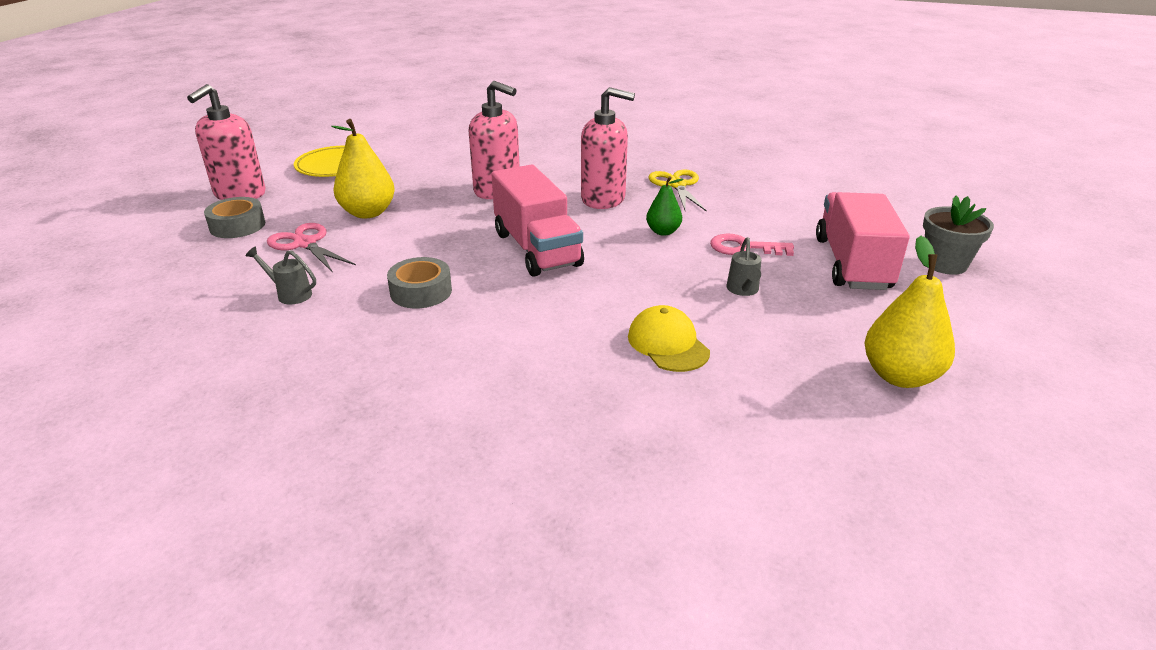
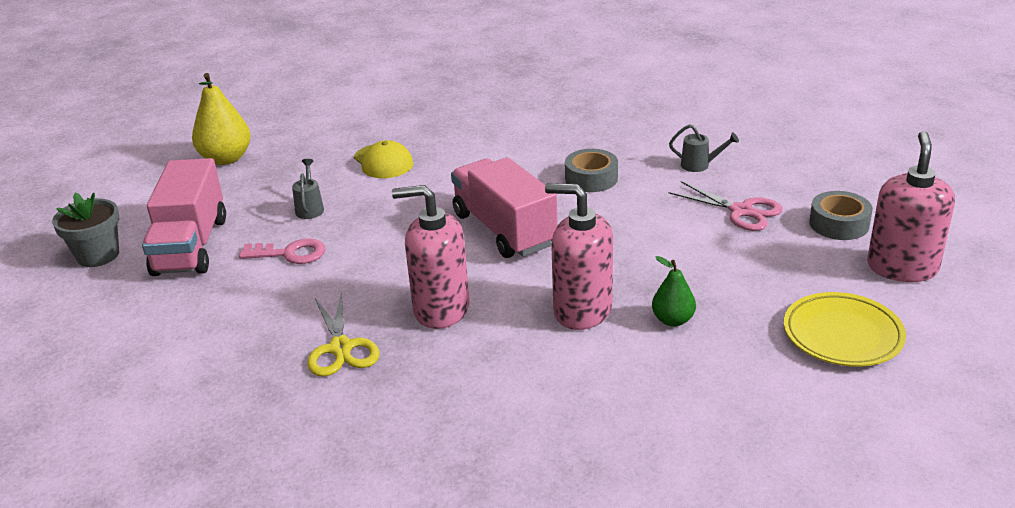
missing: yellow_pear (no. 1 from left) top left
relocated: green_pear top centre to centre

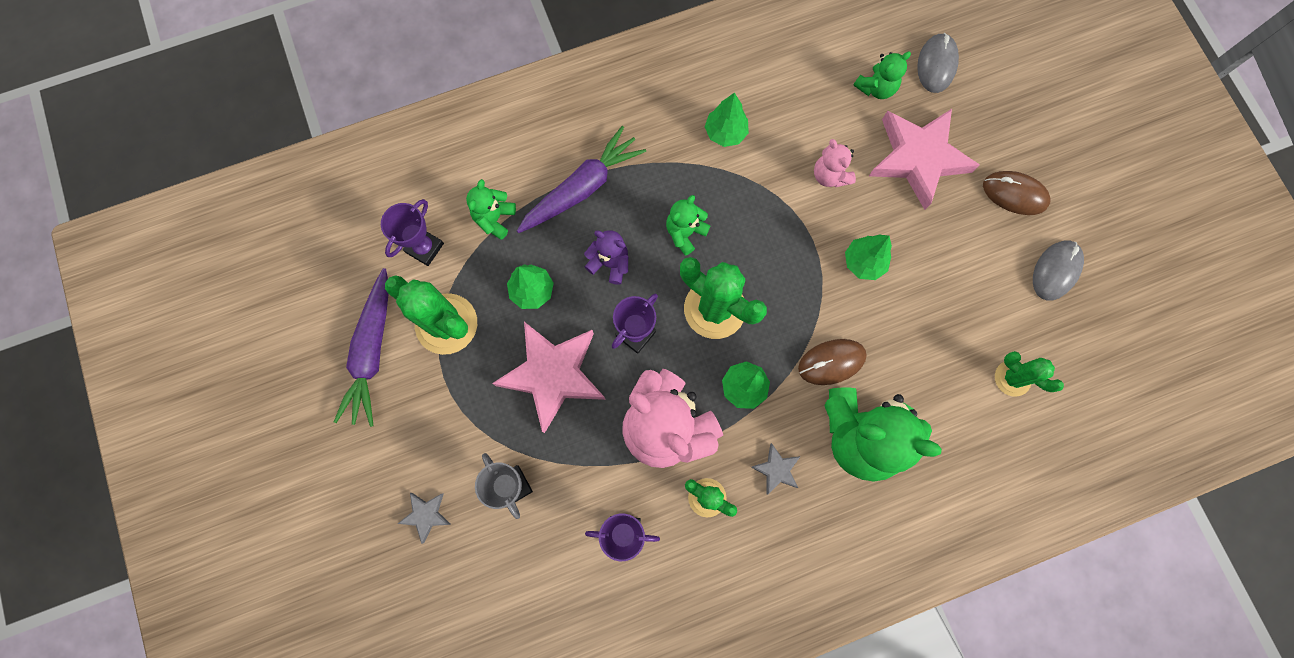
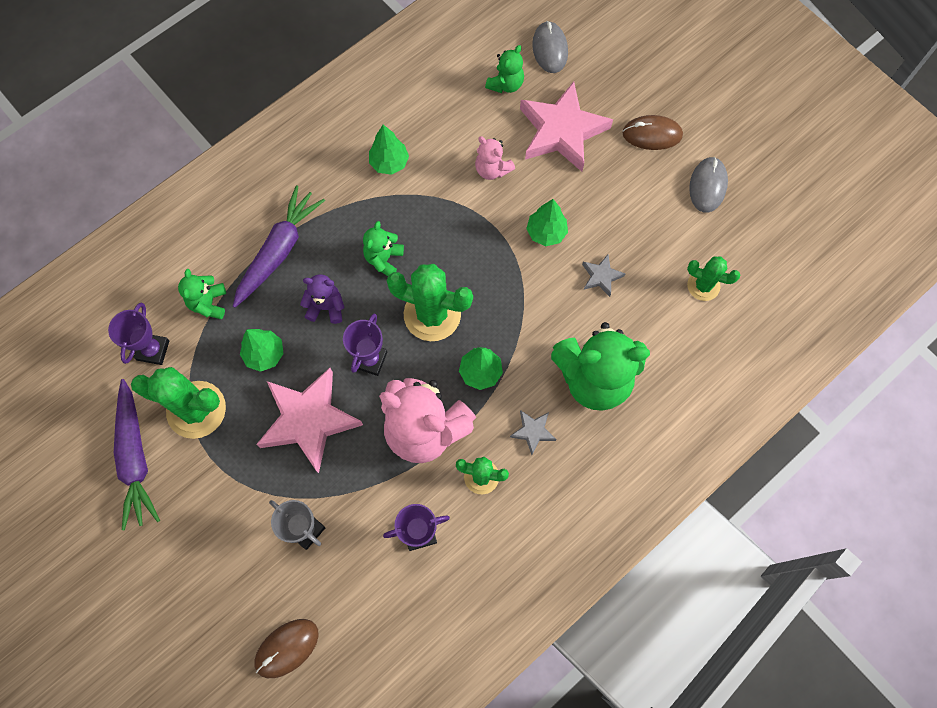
relocated: grey_star (no. 1 from left in the first image) bottom left to grey_star (no. 2 from left) centre; brown_mouse (no. 1 from left) centre to bottom left

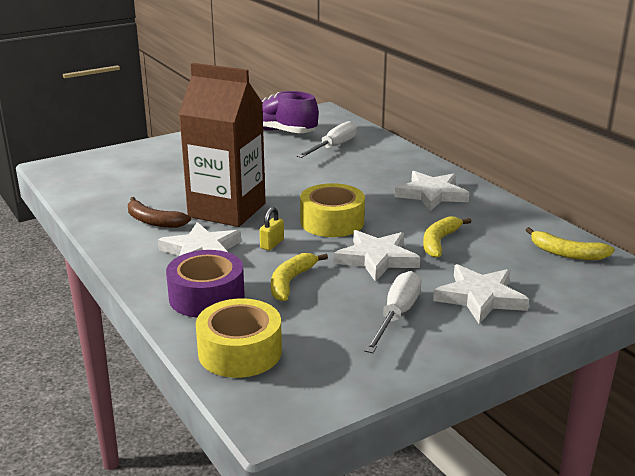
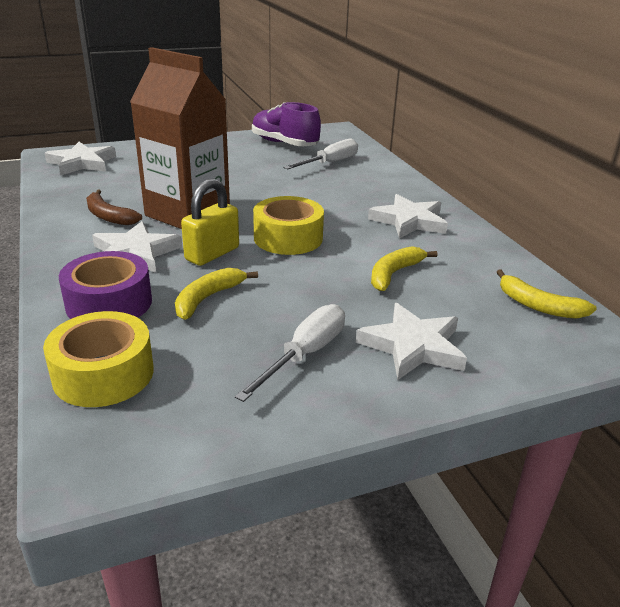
relocated: white_star (no. 2 from left in the first image) centre to white_star (no. 1 from left) top left
size: yellow_padlock centre = centre x1.80

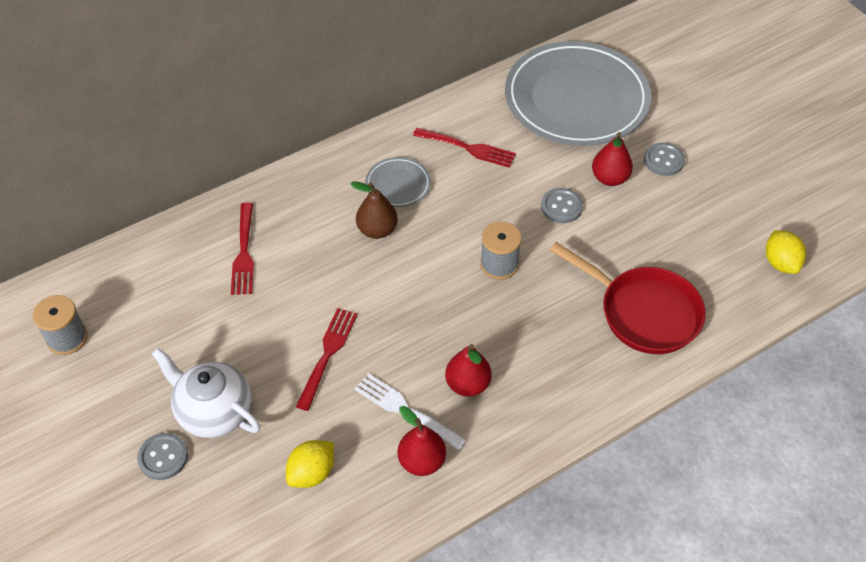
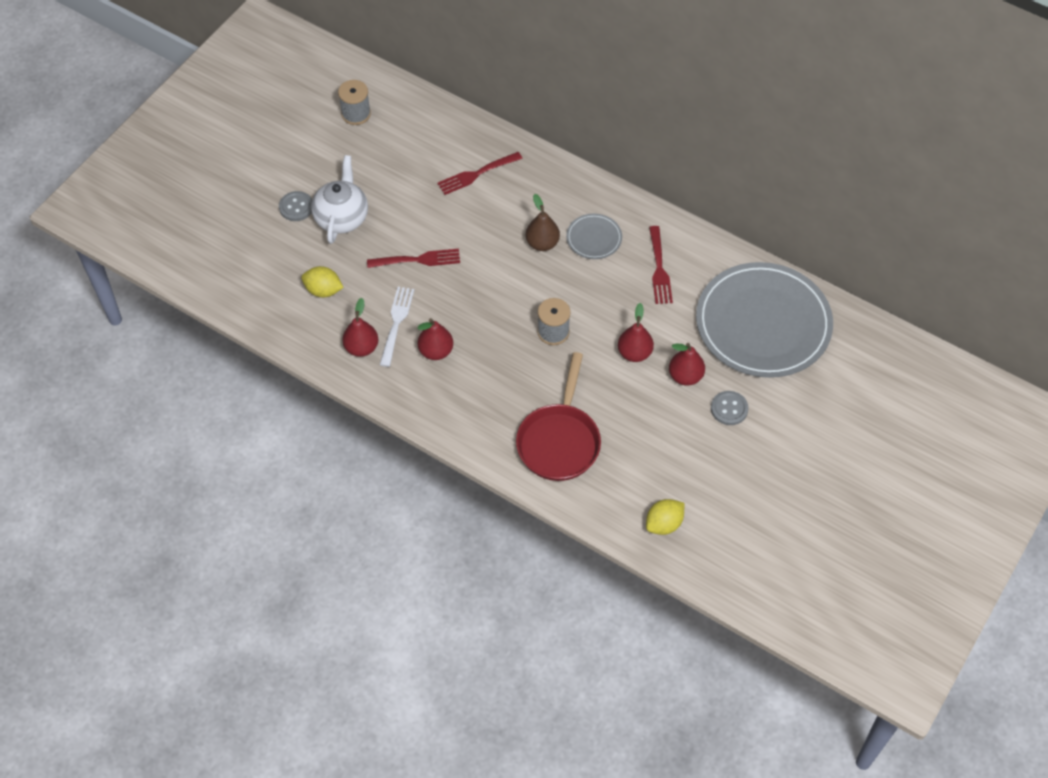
exchanged: grey_button (no. 2 from left) centre to red_pear (no. 3 from left) centre

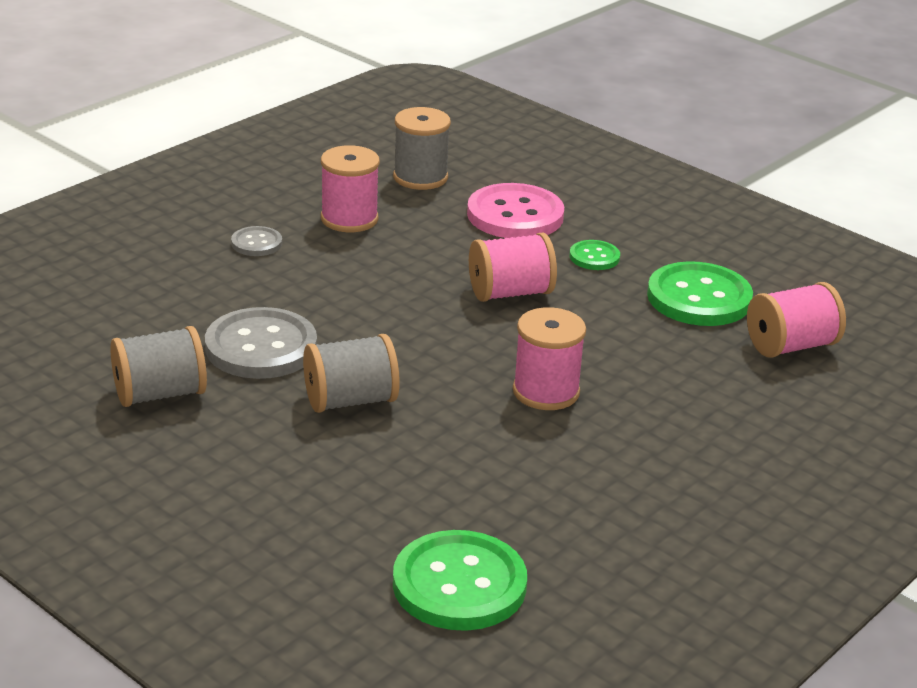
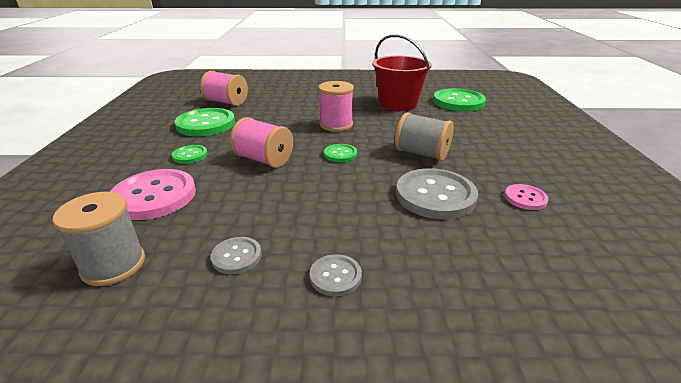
appeared: green_button (no. 3 from left) centre; red_bucket top centre
exchanged: grey_spool (no. 1 from left) middle left to pink_button (no. 2 from left) middle right; pink_spool (no. 1 from left) top centre to grey_button (no. 1 from left) centre

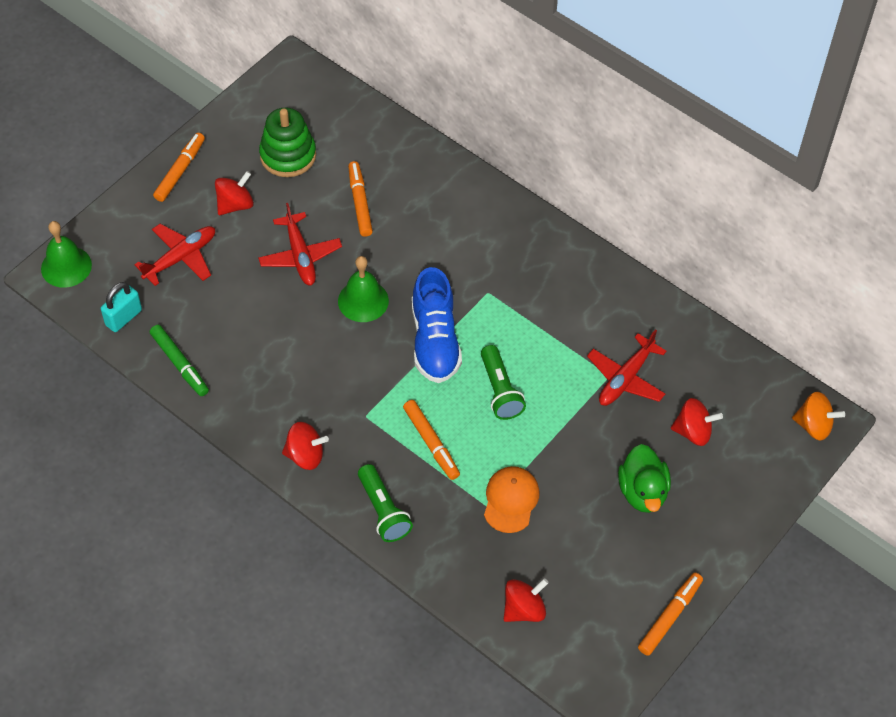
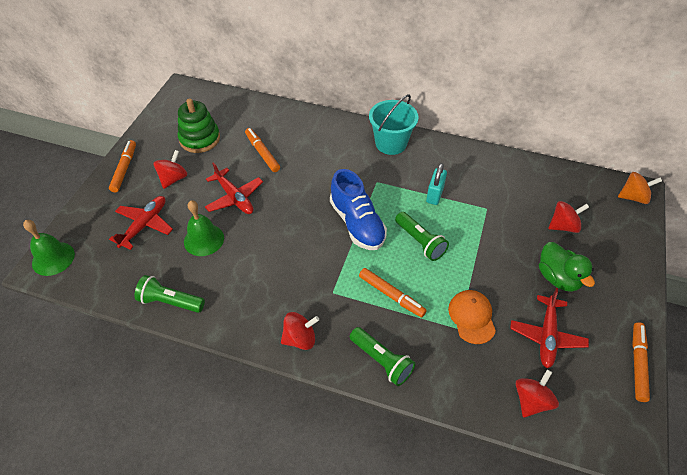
appeared: turquoise_bucket top centre
relocated: turquoise_padlock middle left to centre; green_bell (no. 2 from left) centre to middle left; red_plane (no. 3 from left) middle right to bottom right
exchanged: green_marker middle left to green_flashlight (no. 1 from left) middle left

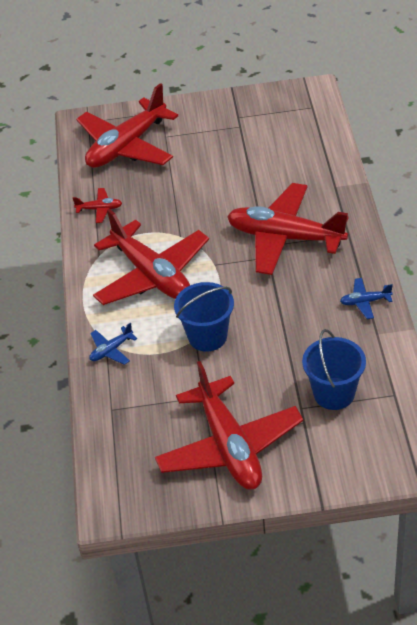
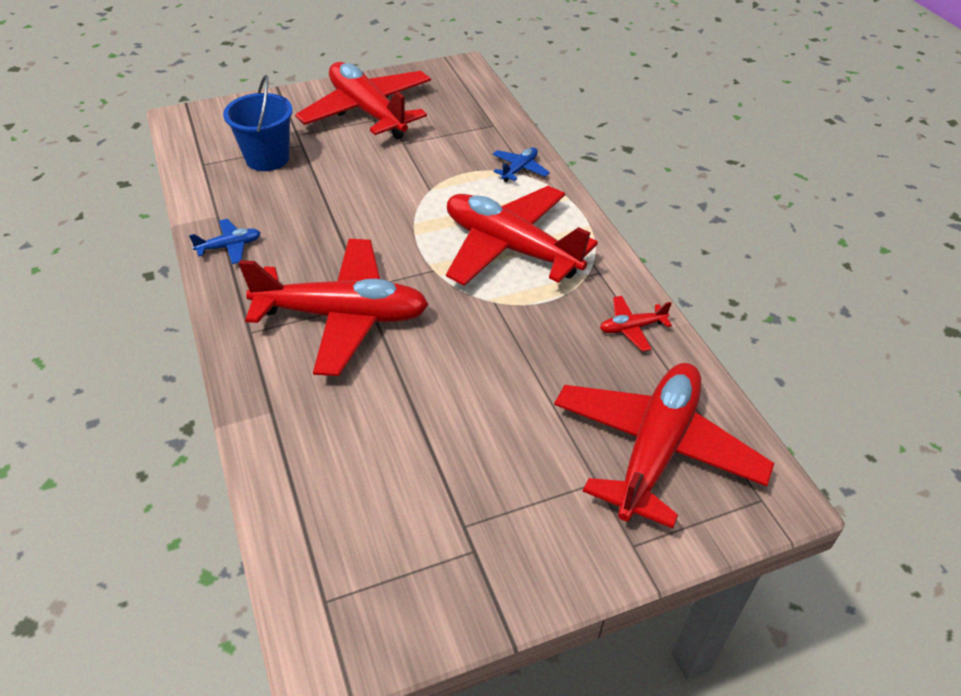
missing: blue_bucket (no. 1 from left) centre

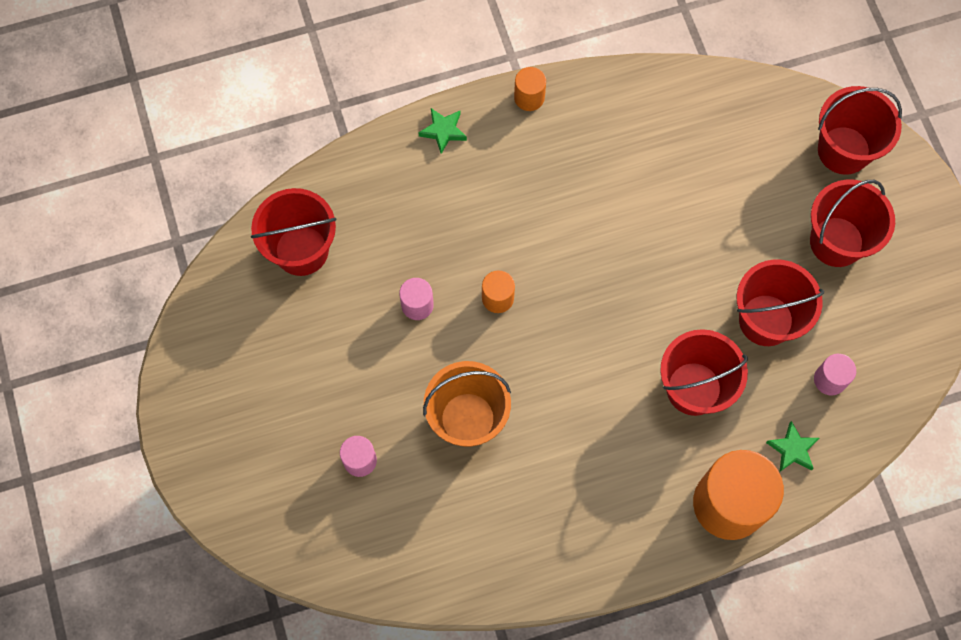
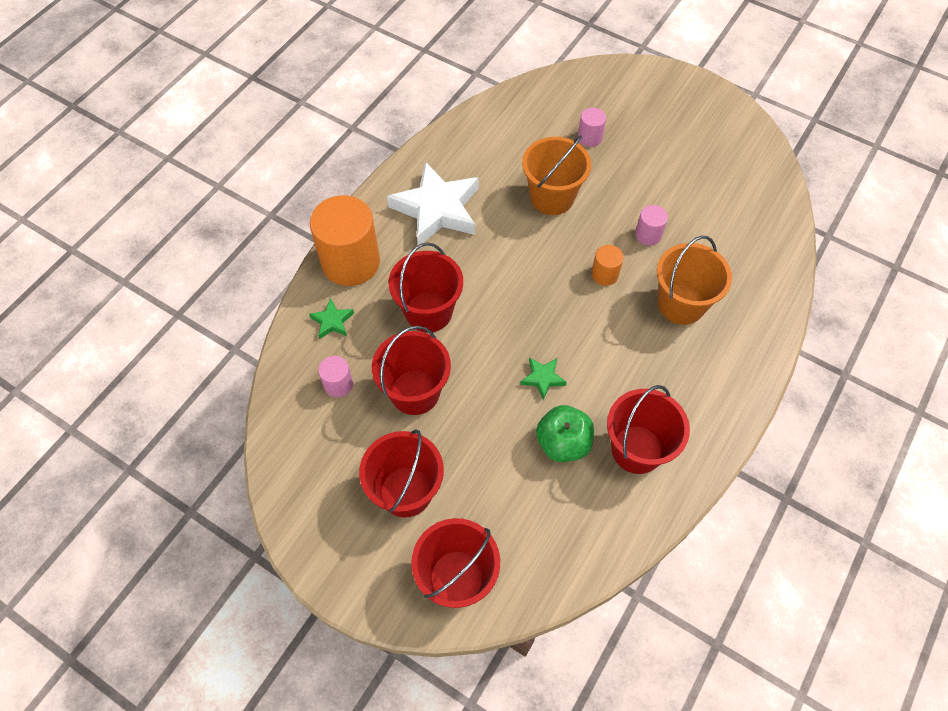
missing: orange_cylinder (no. 2 from left) top centre
appeared: white_star top centre; green_apple centre; orange_bucket (no. 2 from left) middle right
relocated: red_bucket (no. 1 from left in the first image) middle left to red_bucket (no. 5 from left) middle right; green_star (no. 1 from left in the first image) top centre to green_star (no. 2 from left) centre

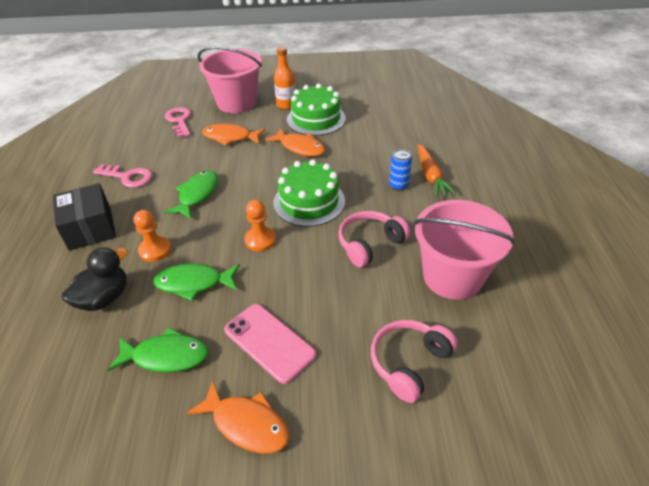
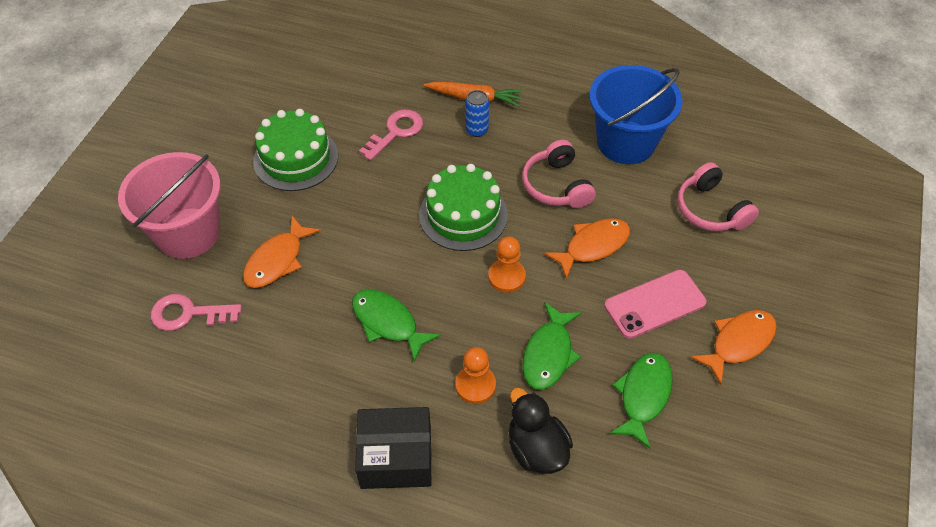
missing: orange_bottle top centre
relocated: pink_key (no. 1 from left in the first image) middle left to pink_key (no. 2 from left) top centre; orange_fish (no. 3 from left in the first image) top centre to orange_fish (no. 2 from left) centre
colour: pink_bucket (no. 2 from left) middle right to blue_bucket top right

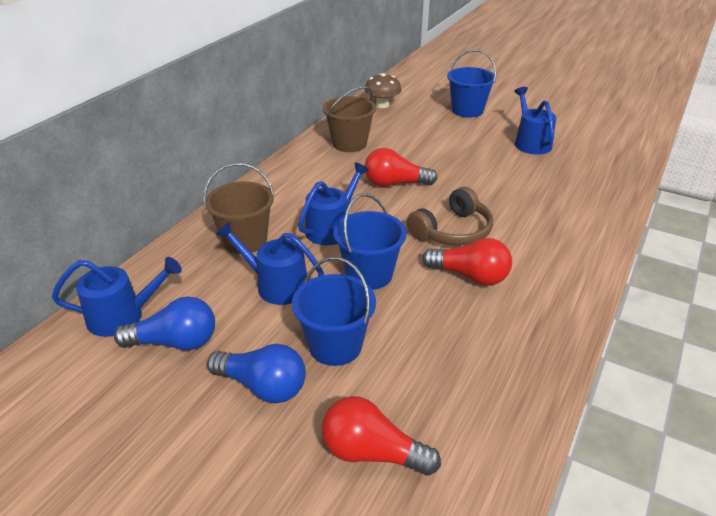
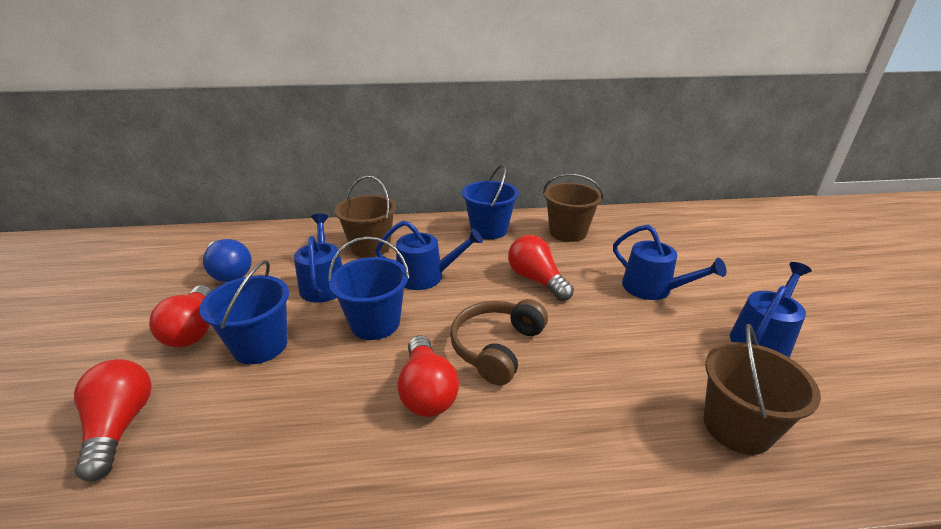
missing: brown_mushroom top centre
appeared: brown_bucket (no. 3 from left) bottom right
relocated: blue_watering_can (no. 1 from left in the first image) middle left to blue_watering_can (no. 3 from left) middle right; blue_bucket (no. 3 from left) top centre to centre
colour: blue_light_bulb (no. 2 from left) bottom centre to red_light_bulb (no. 2 from left) middle left
spun: brown_headphones centre = centre 105 degrees clockwise

